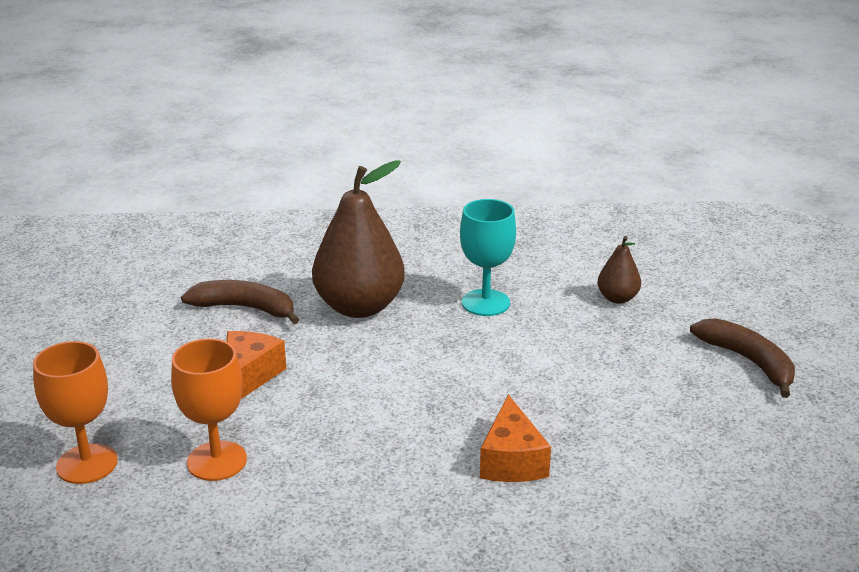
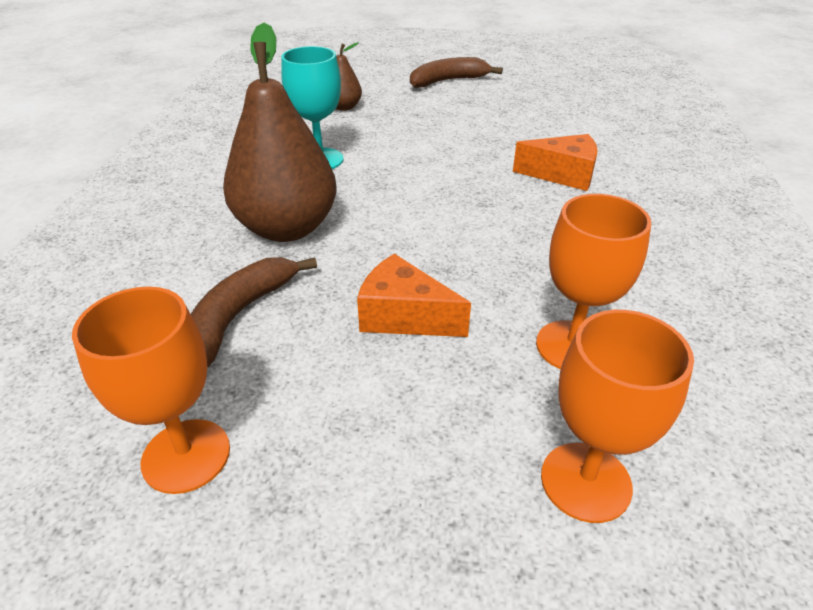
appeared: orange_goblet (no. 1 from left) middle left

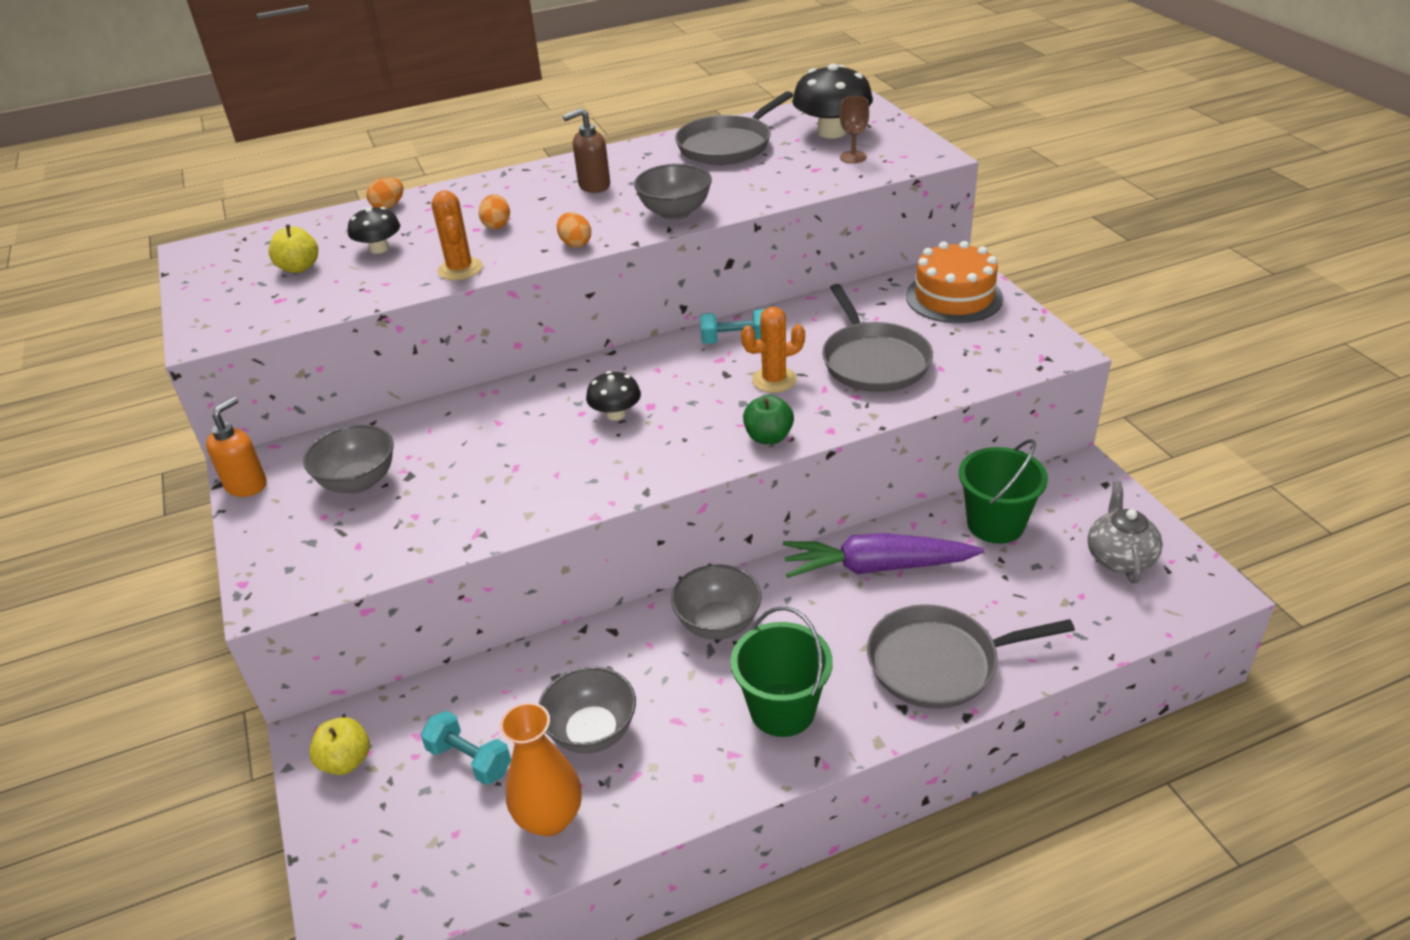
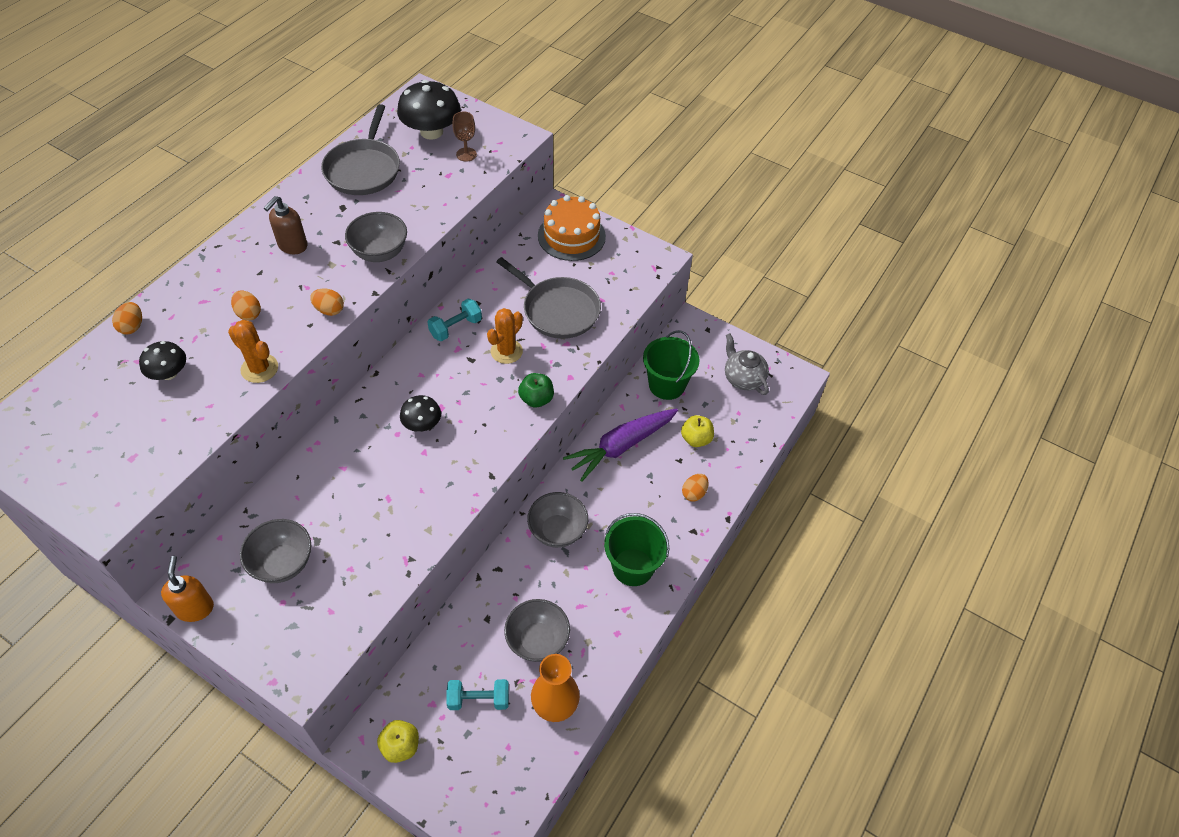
relocated: yellow_apple (no. 1 from left in the first image) top left to yellow_apple (no. 2 from left) centre
exchanged: grey_pan (no. 3 from left) bottom right to orange_egg (no. 4 from left) centre

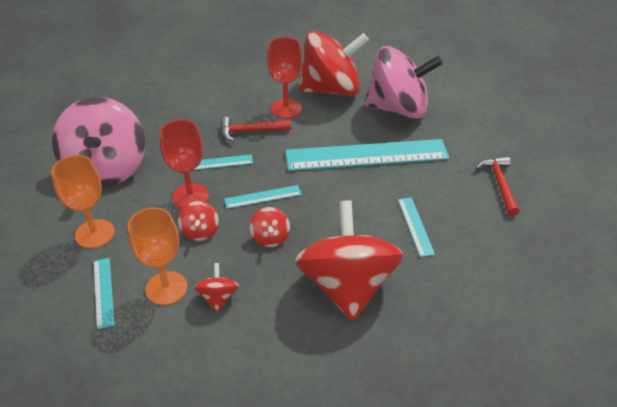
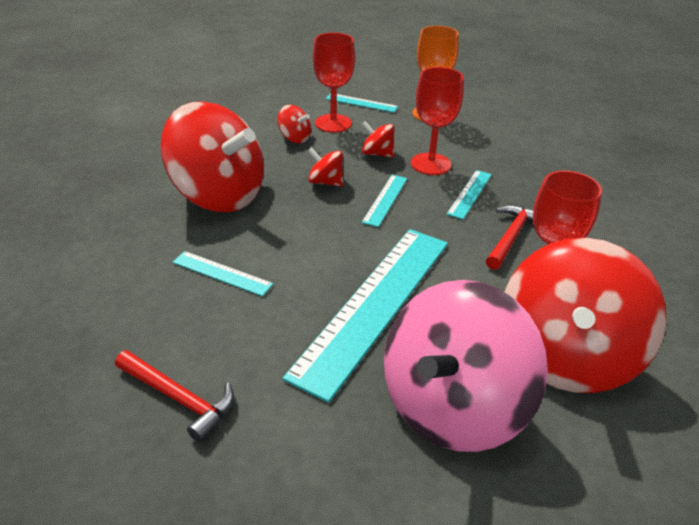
missing: pink_spinning_top (no. 1 from left) middle left
colour: orange_goblet (no. 2 from left) middle left to red_goblet (no. 1 from left) top centre

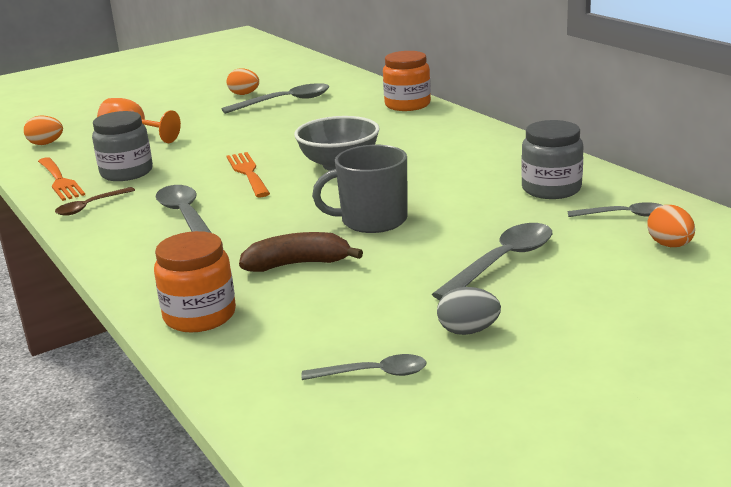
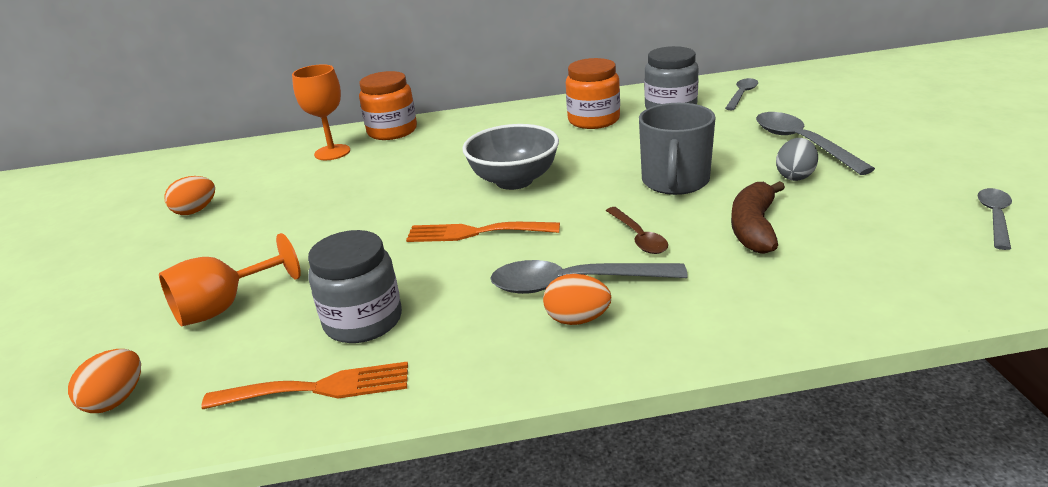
missing: grey_spoon (no. 2 from left) top centre
appeared: orange_goblet (no. 2 from left) top left
relocated: brown_spoon middle left to centre; orange_jar (no. 1 from left in the first image) middle left to orange_jar (no. 2 from left) top centre; grey_egg centre to top right; orange_egg (no. 3 from left) middle right to centre

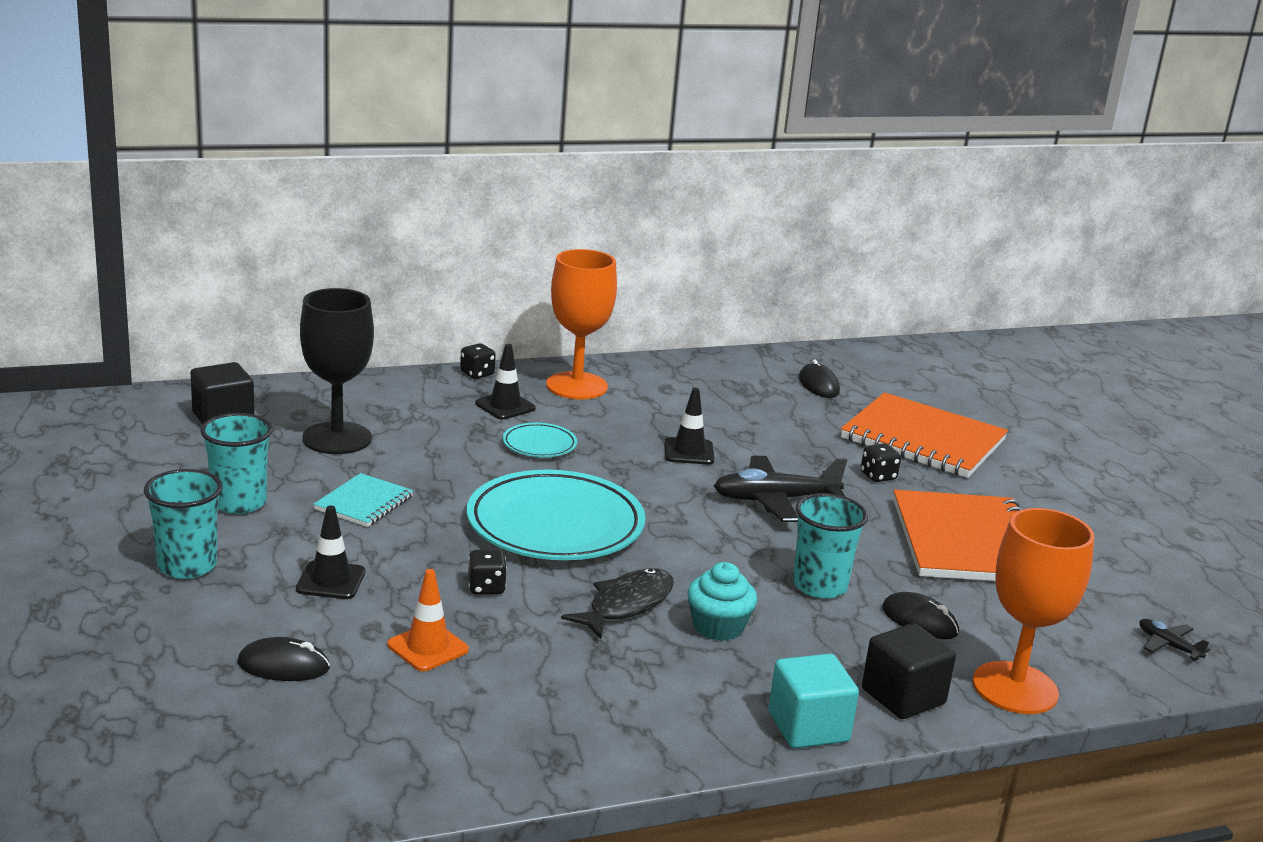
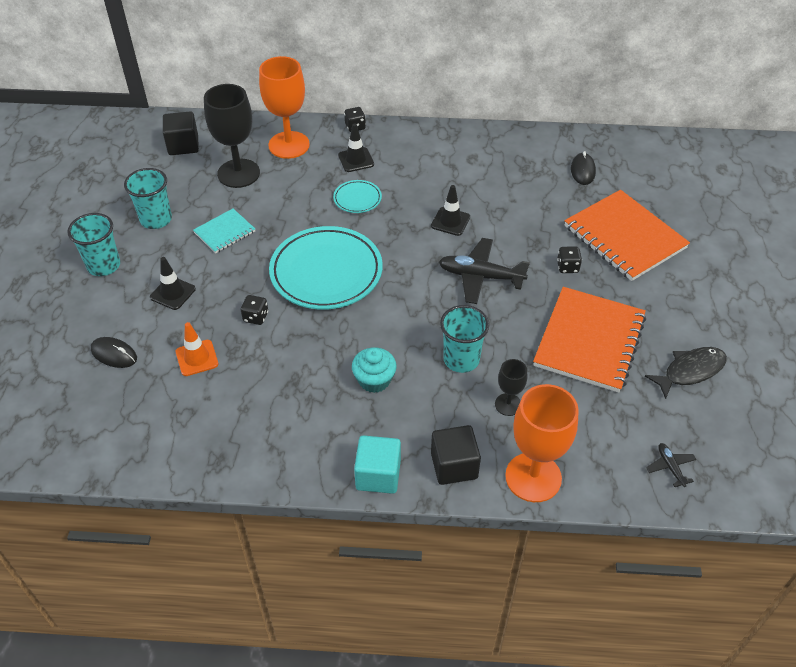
relocated: orange_goblet (no. 1 from left) centre to top centre; black_fish bottom centre to middle right
exchanged: black_mouse (no. 3 from left) bottom right to black_goblet (no. 2 from left) centre

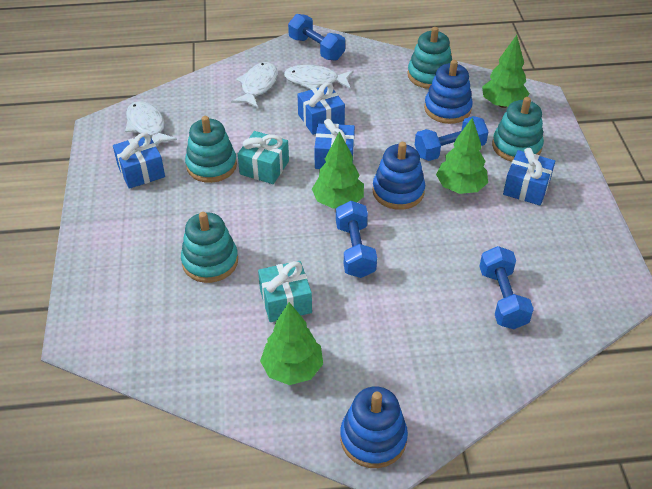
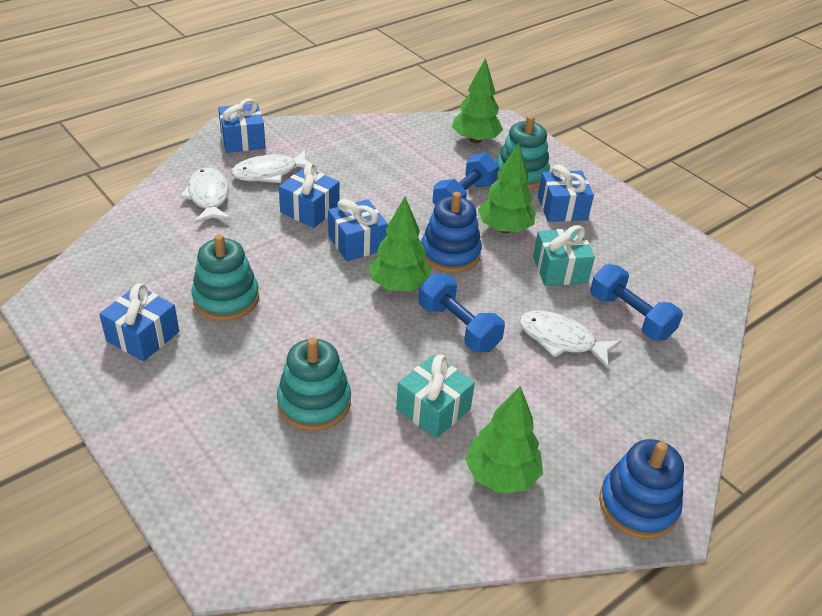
missing: turquoise_stacking_toy (no. 3 from left) top centre; blue_stacking_toy (no. 3 from left) top right
relocated: white_fish (no. 1 from left in the first image) top left to white_fish (no. 3 from left) middle right; turquoise_gift (no. 1 from left in the first image) top centre to turquoise_gift (no. 2 from left) middle right
exchanged: blue_dumbbell (no. 1 from left) top centre to blue_gift (no. 2 from left) top left

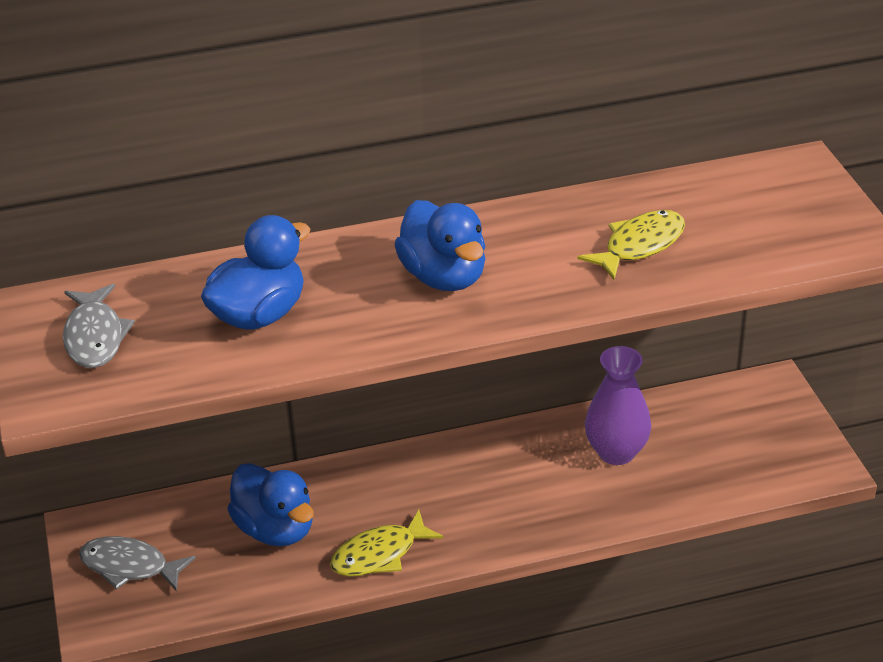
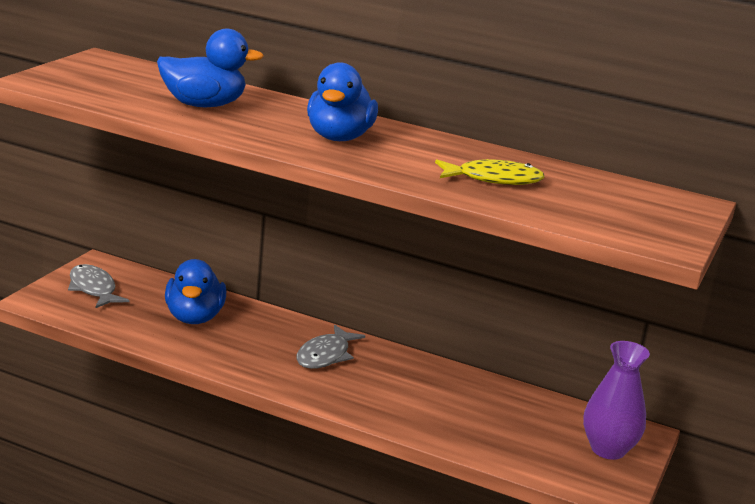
missing: yellow_fish (no. 1 from left) bottom centre
relocated: grey_fish (no. 1 from left in the first image) middle left to grey_fish (no. 2 from left) bottom centre; purple_vase middle right to bottom right

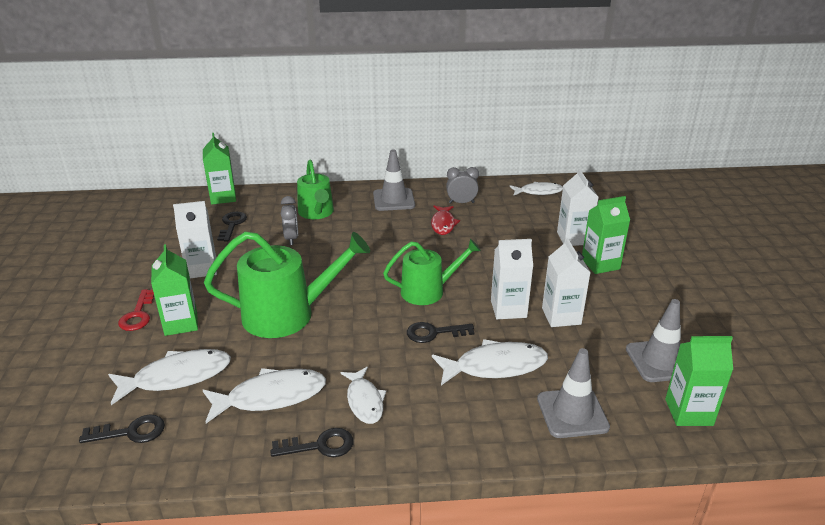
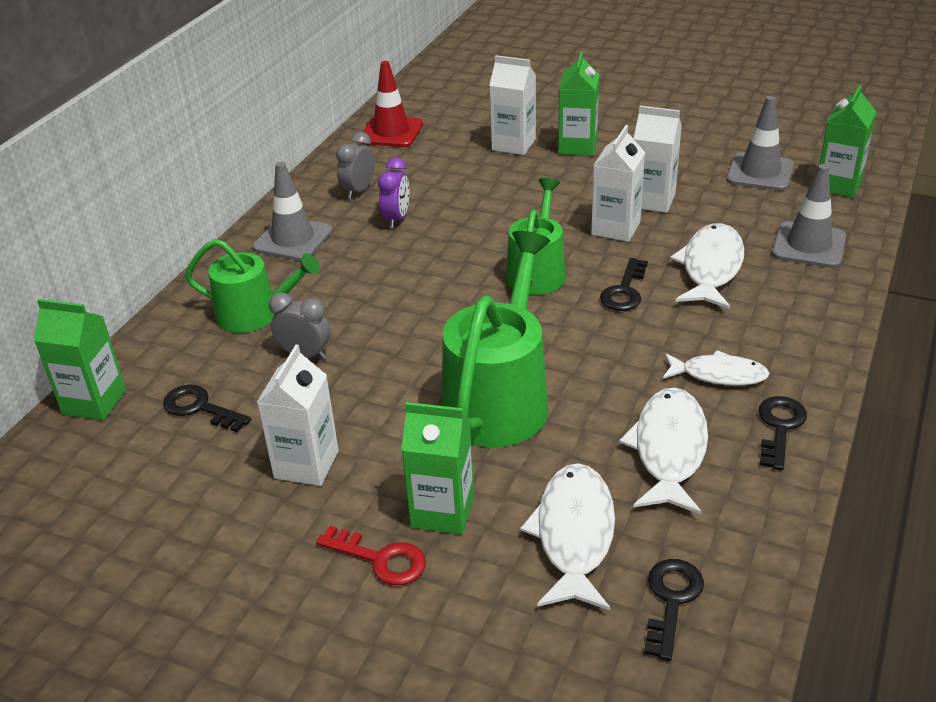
exchanged: red_fish centre to purple_clock top centre; white_fish (no. 5 from left) centre to red_traffic_cone top centre

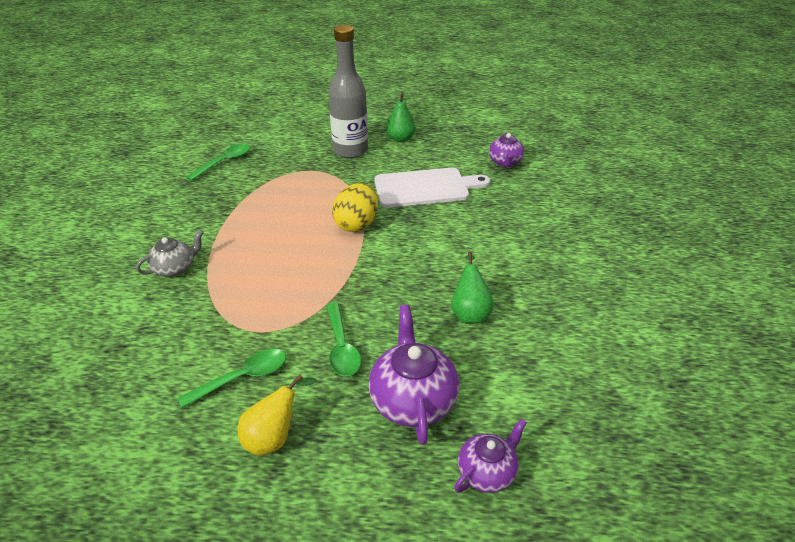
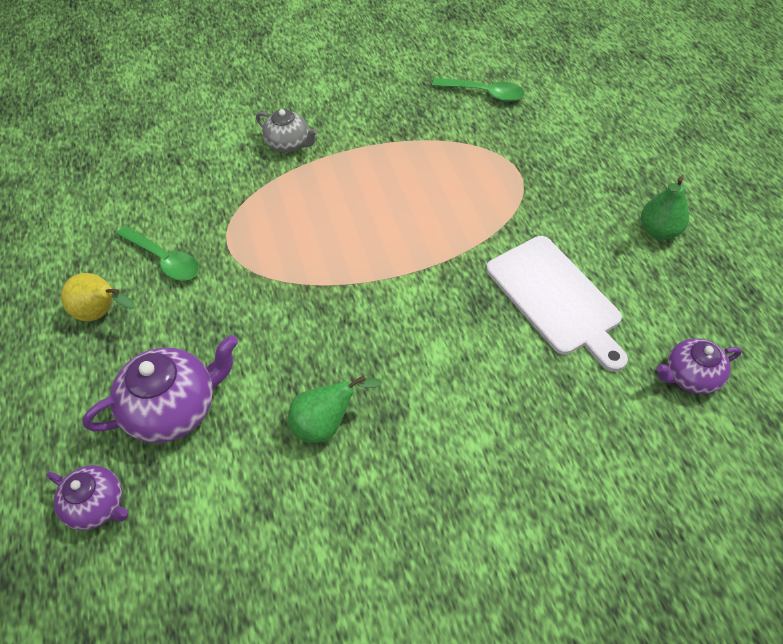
missing: green_spoon (no. 3 from left) centre; grey_bottle top centre; yellow_egg centre

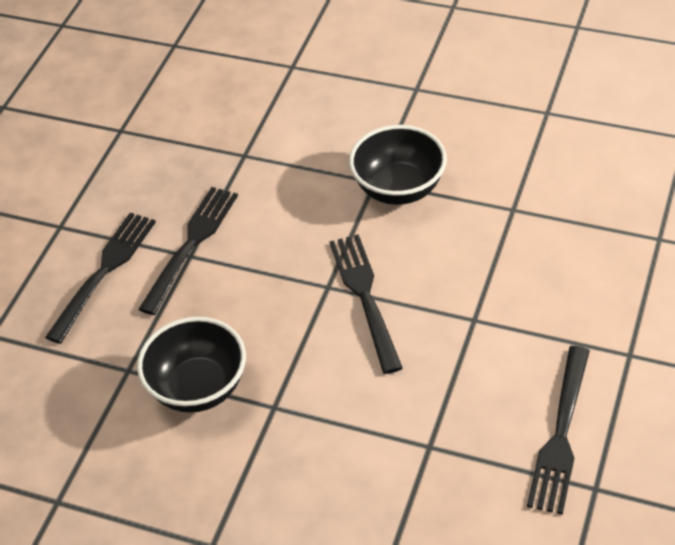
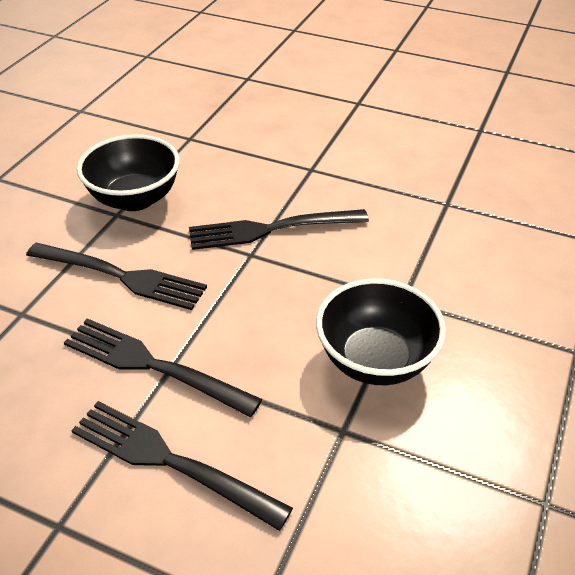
relocated: black_fork (no. 4 from left in the first image) bottom right to black_fork (no. 1 from left) middle left

